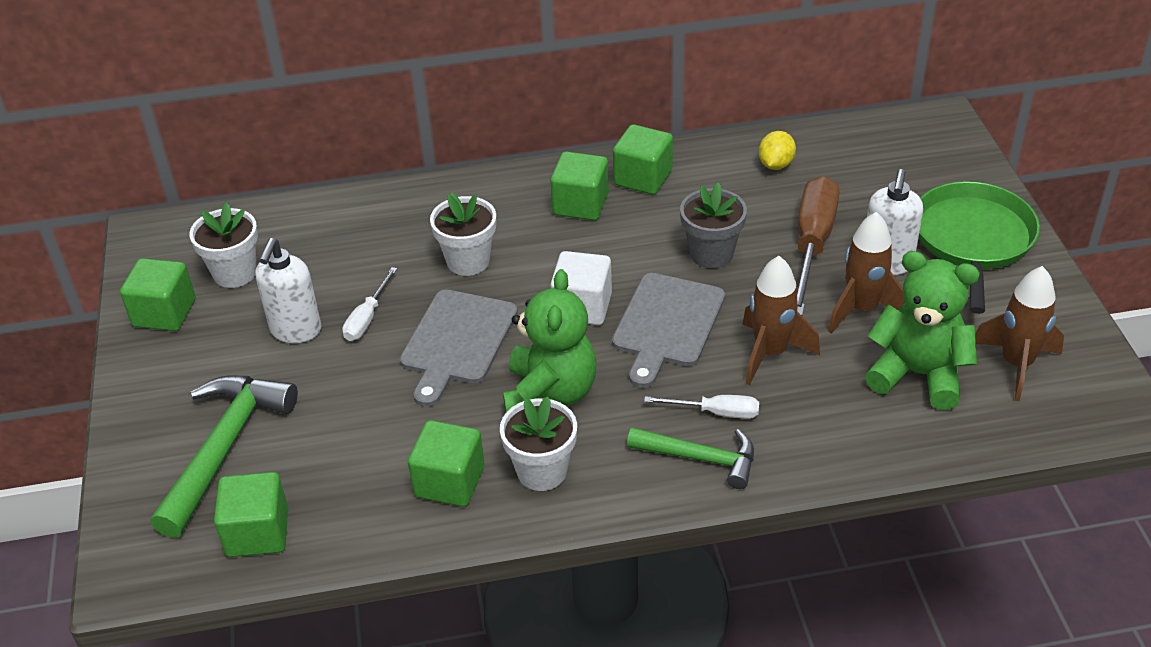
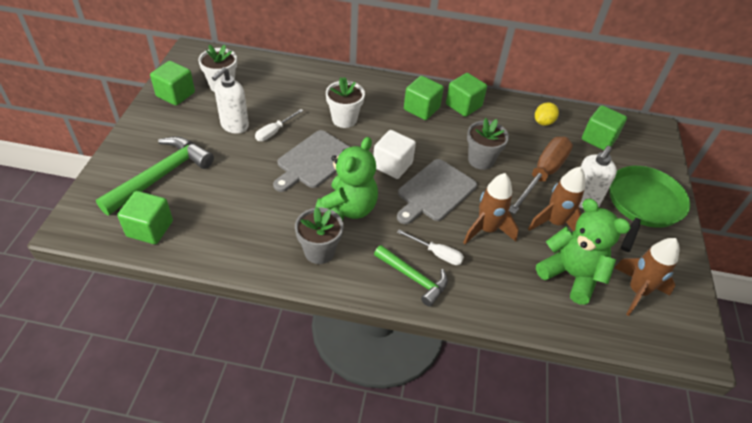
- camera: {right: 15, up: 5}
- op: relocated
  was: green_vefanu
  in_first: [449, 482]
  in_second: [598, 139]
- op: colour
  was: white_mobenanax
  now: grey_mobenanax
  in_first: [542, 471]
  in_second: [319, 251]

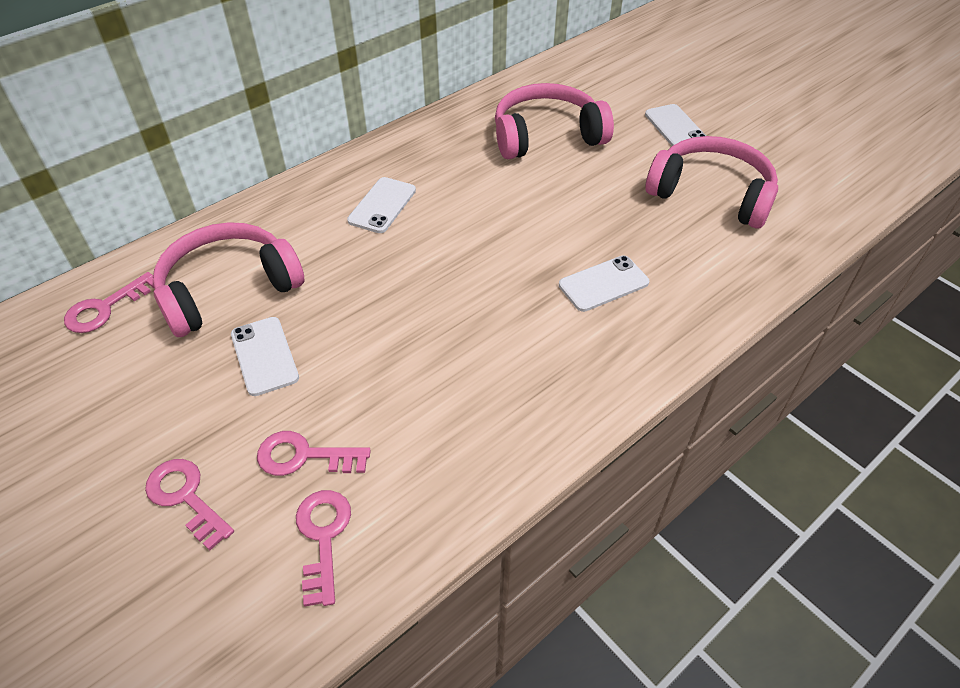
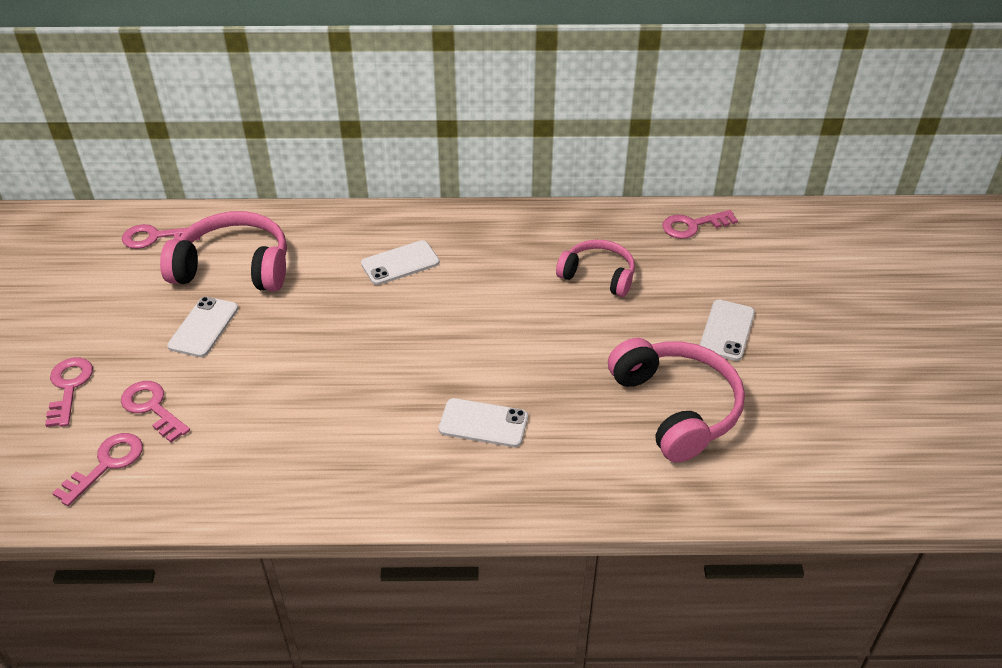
- camera: {right: 40, up: -5}
- op: size
  was: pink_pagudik
  in_first: [546, 136]
  in_second: [598, 275]
  ratio: 0.63
- op: appeared
  now: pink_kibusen
  in_second: [693, 226]

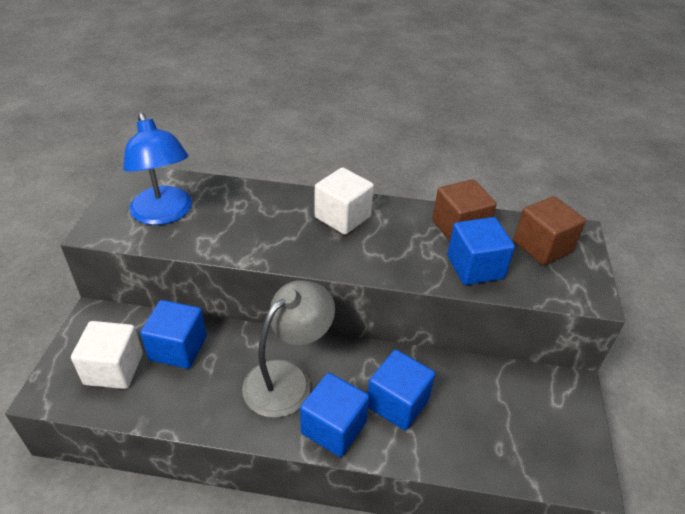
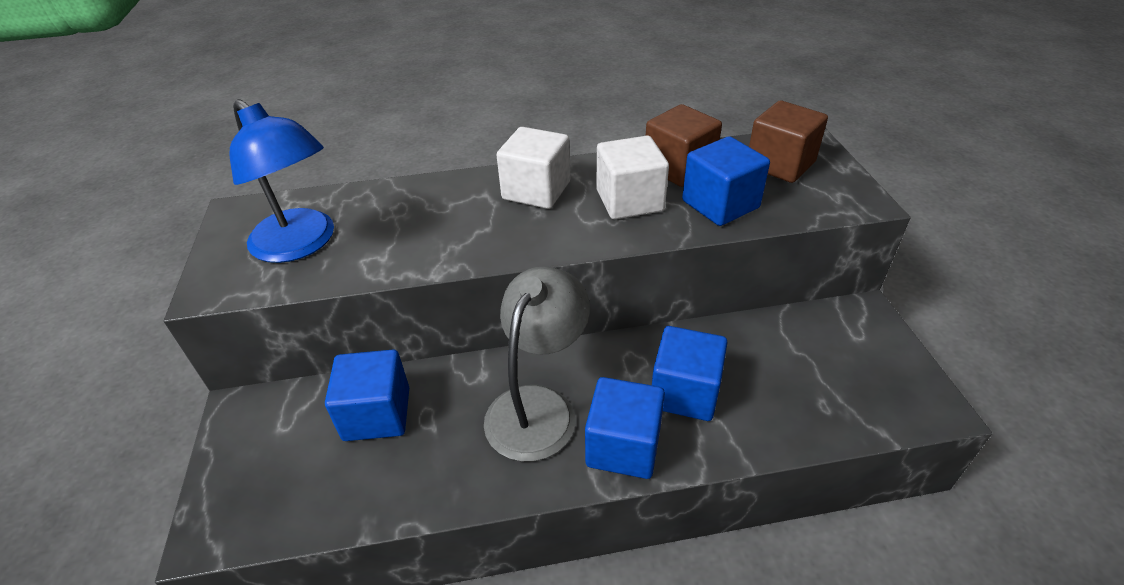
- camera: {right: -15, up: 0}
- op: relocated
  was: white_vefanu
  in_first: [114, 369]
  in_second: [629, 201]

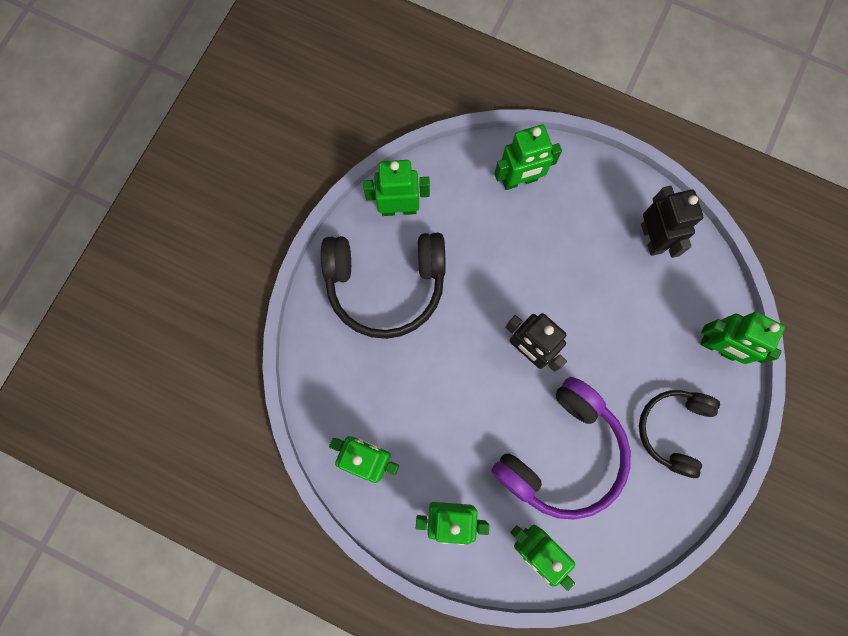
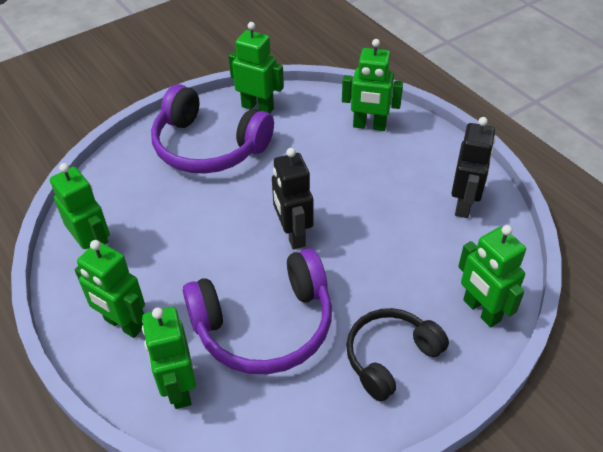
- camera: {right: 30, up: -30}
- op: colour
  was: black_pagudik
  now: purple_pagudik
  in_first: [385, 285]
  in_second: [208, 146]

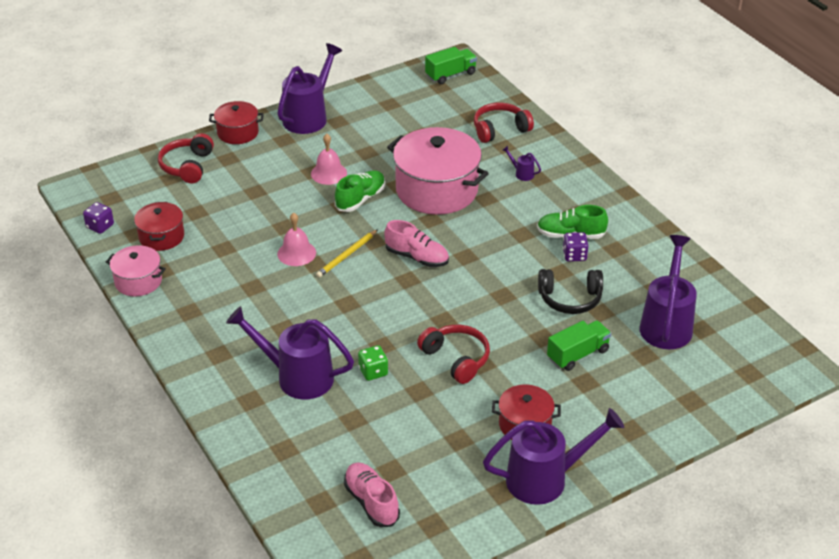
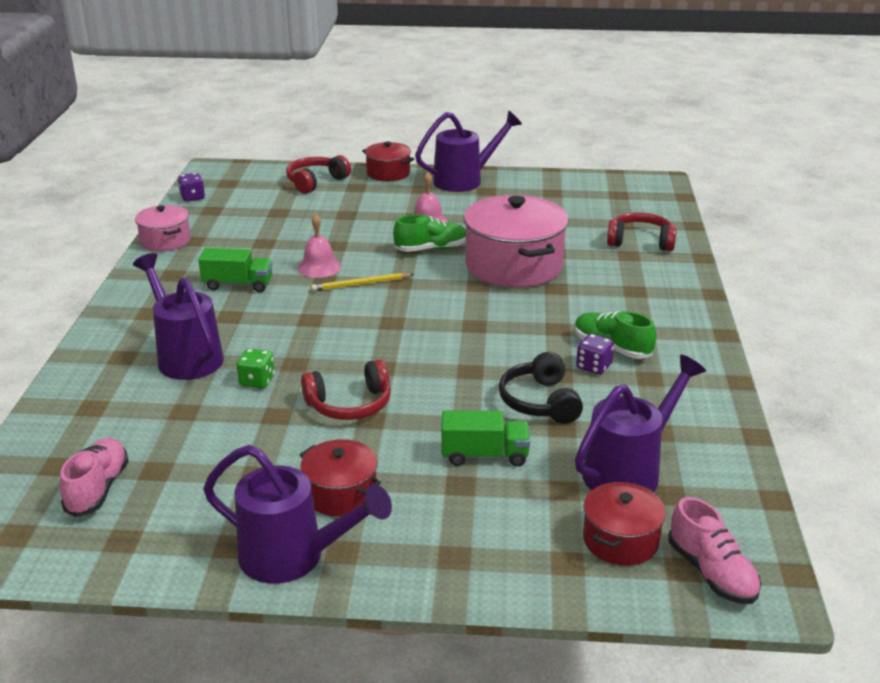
- camera: {right: 35, up: -10}
- op: relocated
  was: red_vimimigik
  in_first: [161, 237]
  in_second: [620, 540]
- op: relocated
  was: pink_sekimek
  in_first: [417, 257]
  in_second: [711, 573]
- op: spun
  was: red_pagudik
  in_first: [456, 359]
  in_second: [349, 404]
  clockwise: 75
- op: relocated
  was: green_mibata
  in_first: [450, 75]
  in_second: [238, 285]
- op: missing
  was: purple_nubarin
  in_first: [522, 173]
- op: spun
  was: black_pagudik
  in_first: [570, 299]
  in_second: [540, 402]
  clockwise: 45

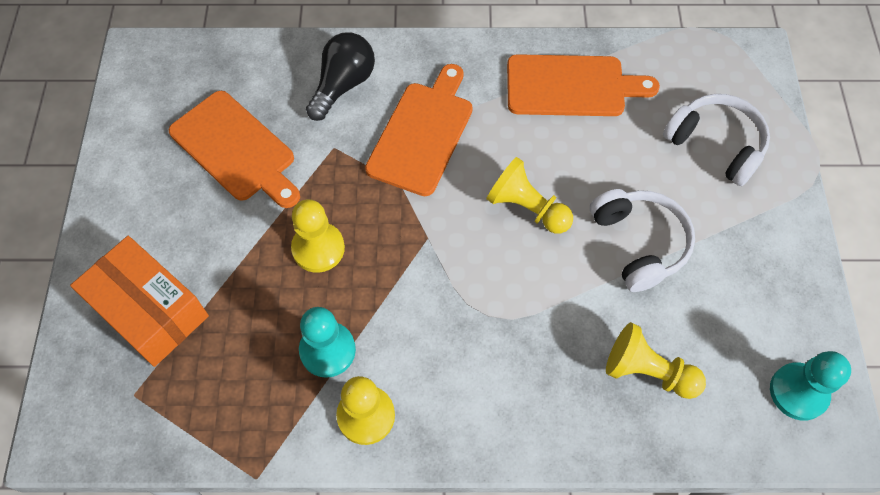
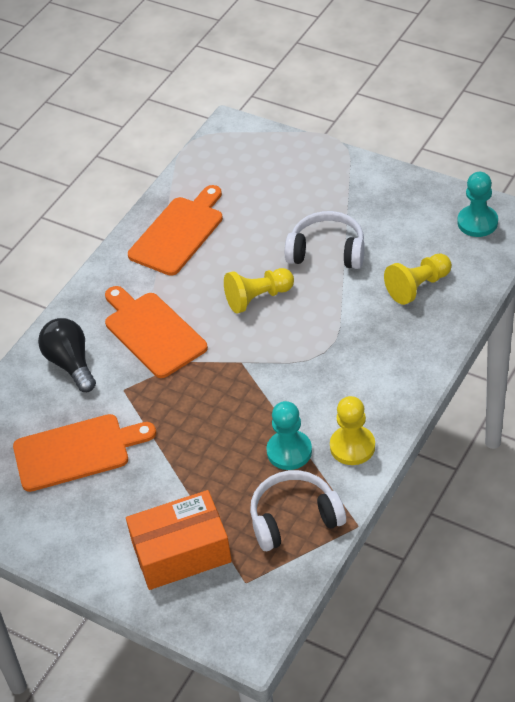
- camera: {right: -55, up: -15}
- op: missing
  was: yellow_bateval
  in_first: [318, 248]
- op: relocated
  was: white_pagudik
  in_first: [715, 145]
  in_second: [294, 518]

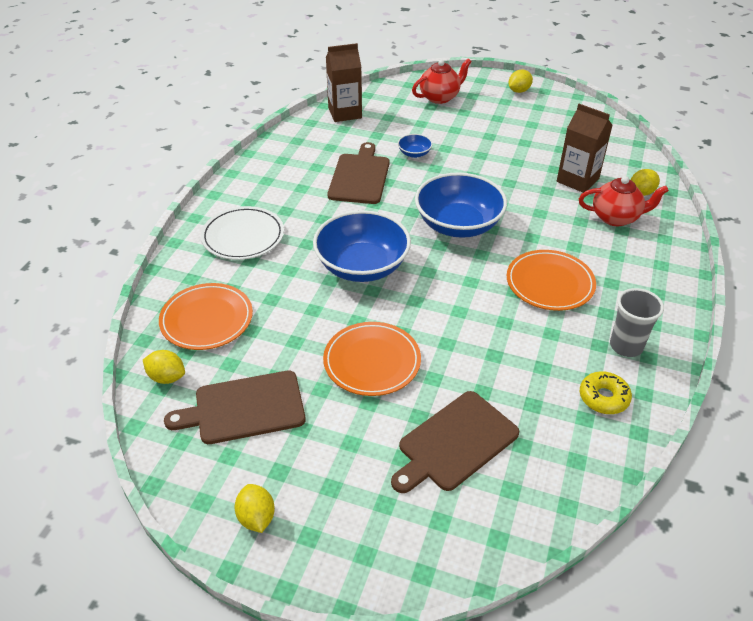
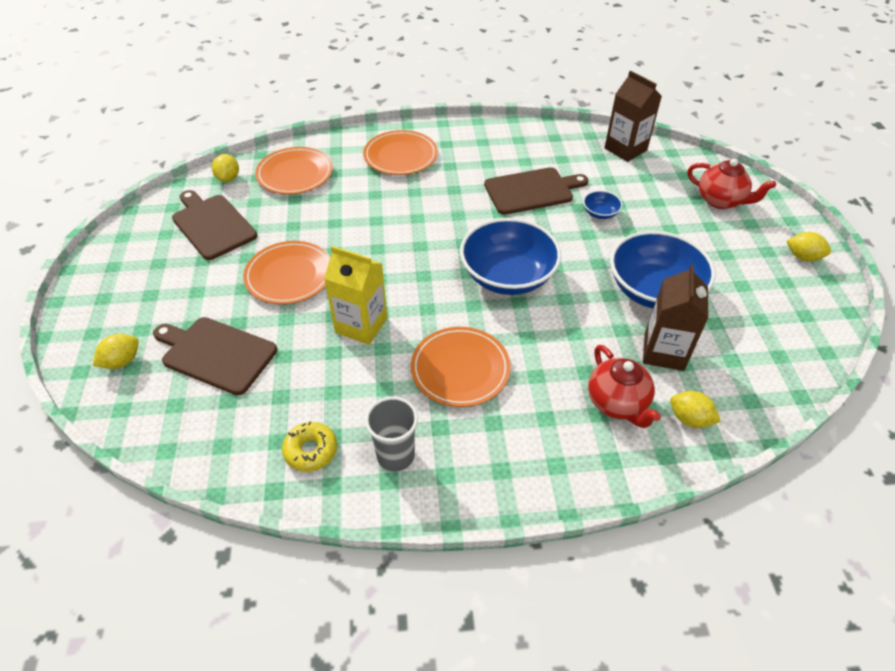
- camera: {right: 65, up: 5}
- op: colour
  was: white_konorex
  now: orange_konorex
  in_first: [243, 236]
  in_second: [400, 156]
- op: relocated
  was: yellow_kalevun
  in_first: [256, 517]
  in_second: [122, 361]
- op: relocated
  was: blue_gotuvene
  in_first: [362, 266]
  in_second: [653, 290]
- op: appeared
  now: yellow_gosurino
  in_second: [361, 325]

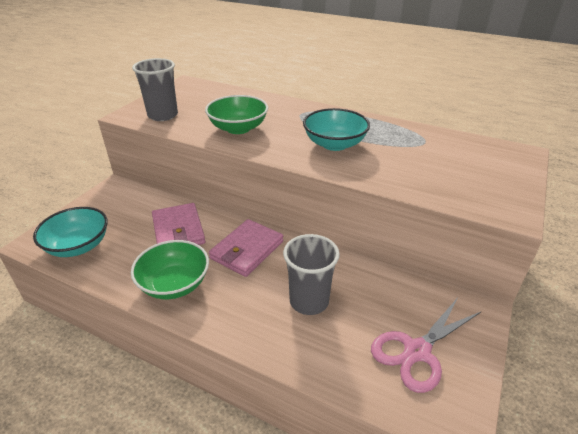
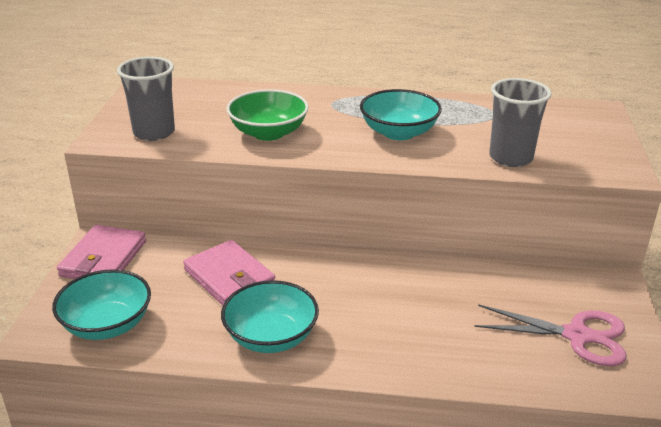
- camera: {right: -20, up: -5}
- op: colour
  was: green_gotuvene
  now: turquoise_gotuvene
  in_first: [174, 284]
  in_second: [271, 337]
- op: relocated
  was: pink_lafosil
  in_first: [247, 250]
  in_second: [103, 259]
- op: relocated
  was: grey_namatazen
  in_first: [309, 301]
  in_second: [511, 158]
- op: spun
  was: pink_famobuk
  in_first: [417, 351]
  in_second: [577, 336]
  clockwise: -105

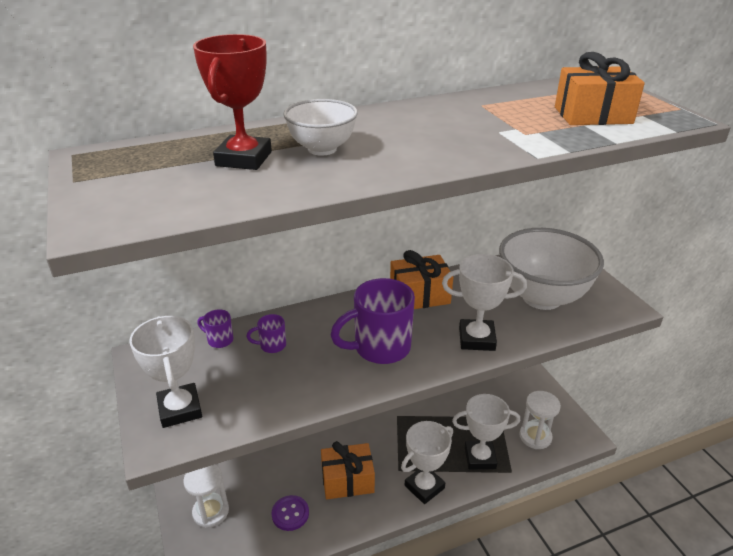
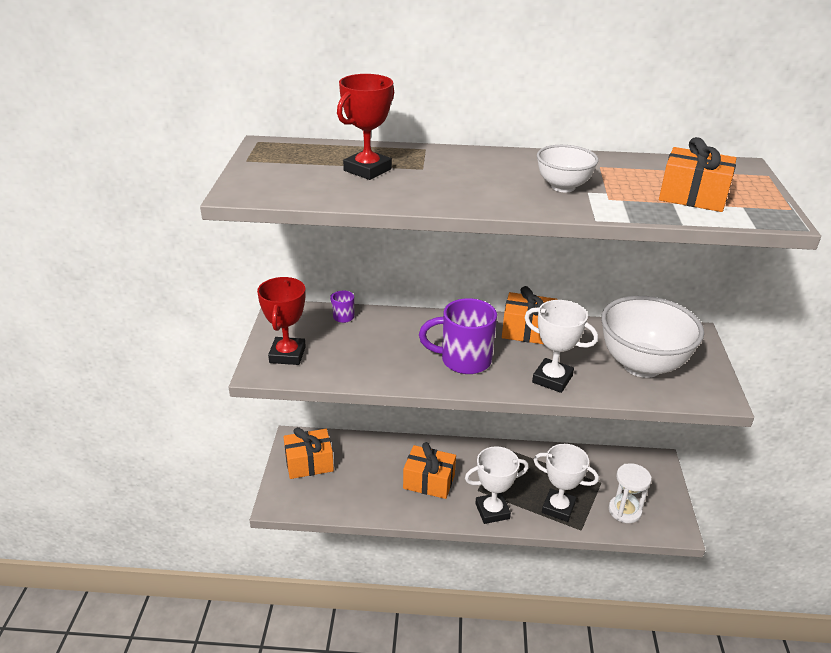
- camera: {right: 25, up: 0}
- op: colour
  was: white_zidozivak
  now: red_zidozivak
  in_first: [180, 409]
  in_second: [287, 355]
- op: exchanged
  was: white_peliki
  now: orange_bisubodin
  in_first: [211, 512]
  in_second: [309, 463]
- op: missing
  was: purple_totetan
  in_first: [272, 345]
- op: missing
  was: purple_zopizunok
  in_first: [290, 514]
- op: relocated
  was: white_gotuvene
  in_first: [322, 149]
  in_second: [563, 187]

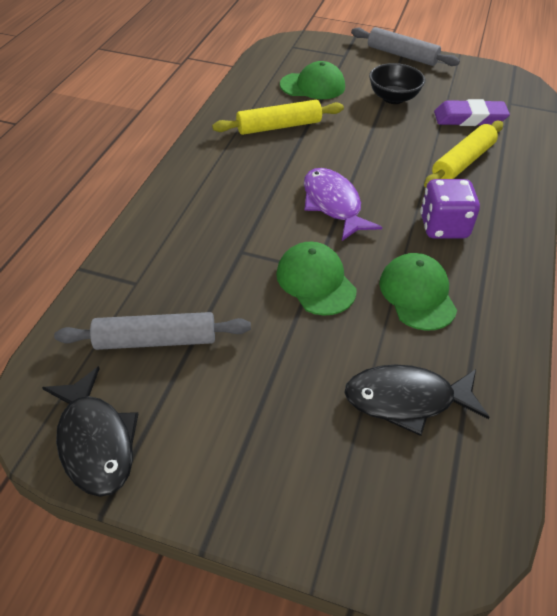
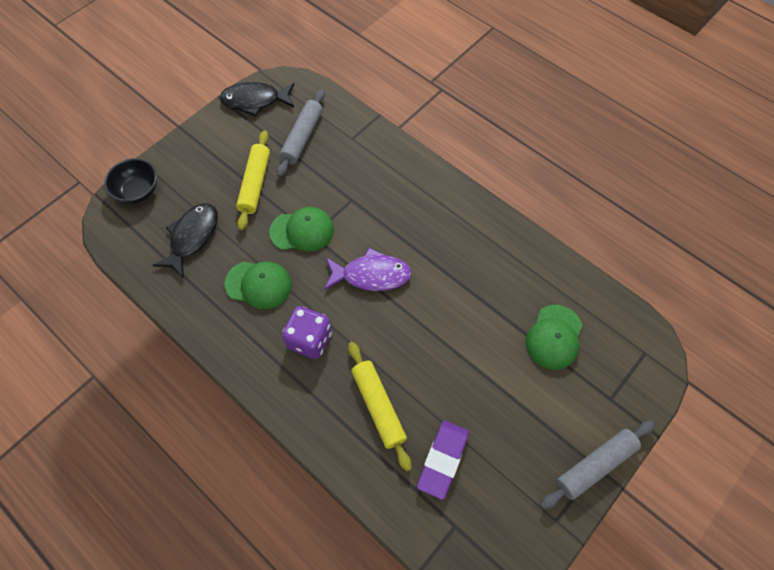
- camera: {right: 115, up: 15}
- op: relocated
  was: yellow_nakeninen
  in_first: [279, 126]
  in_second: [255, 184]
- op: relocated
  was: black_gotuvene
  in_first: [393, 98]
  in_second: [138, 191]

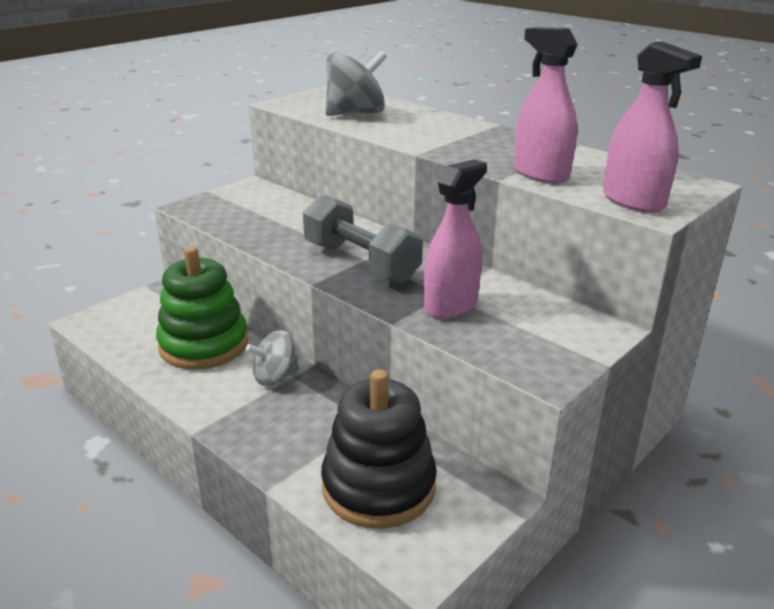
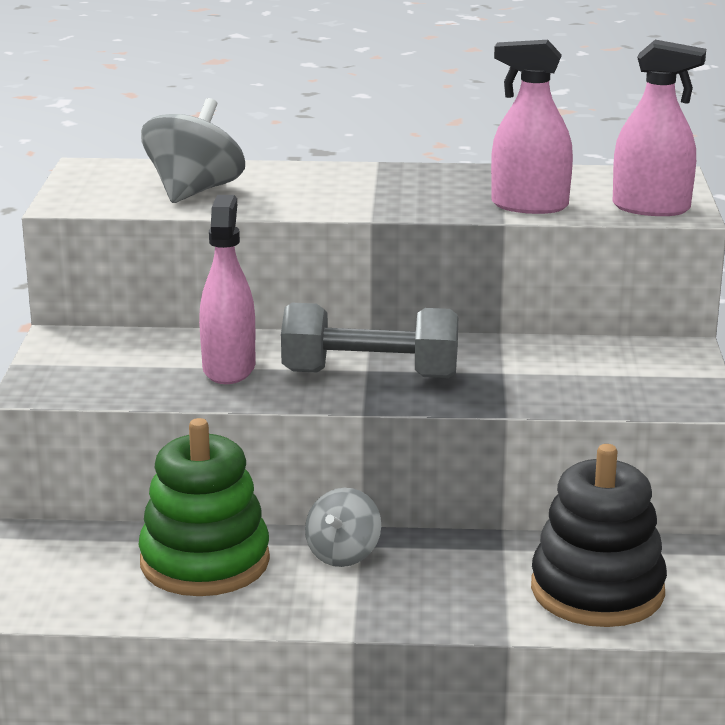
- camera: {right: -40, up: -5}
- op: relocated
  was: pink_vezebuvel
  in_first: [451, 305]
  in_second: [229, 368]

